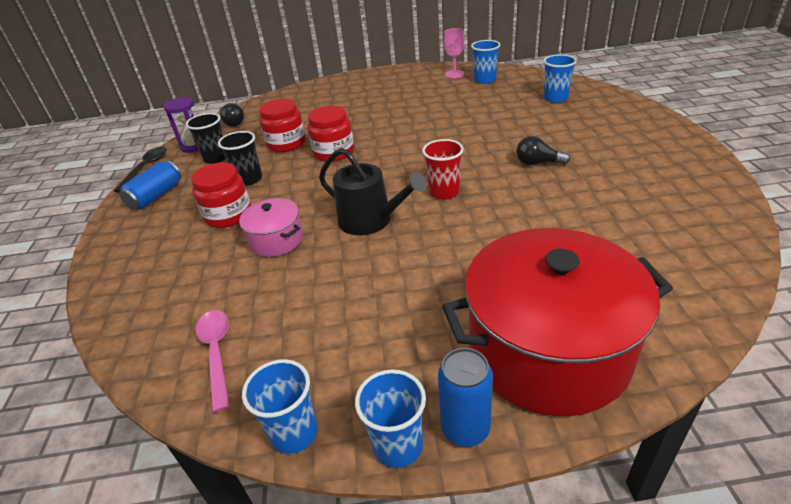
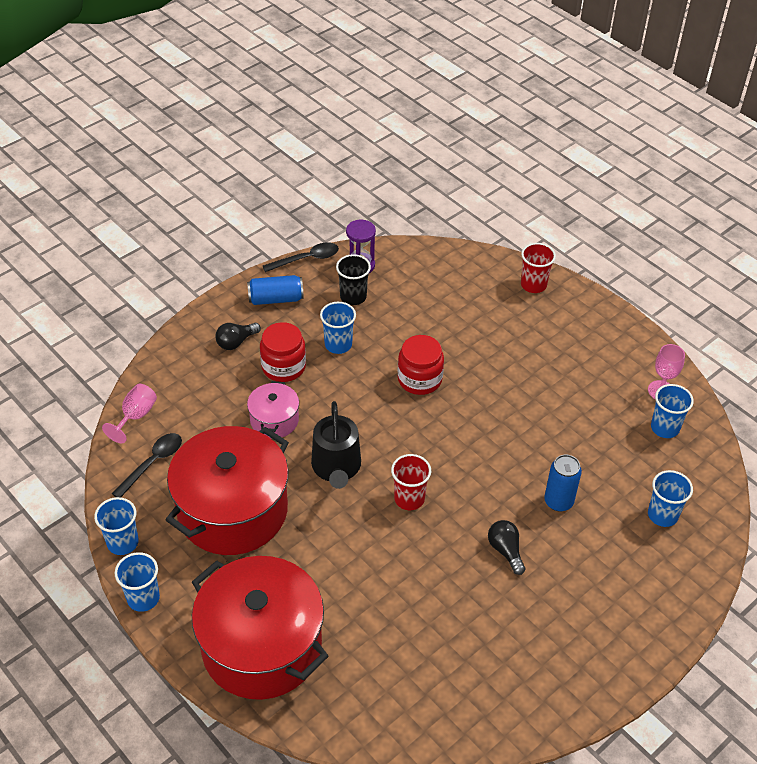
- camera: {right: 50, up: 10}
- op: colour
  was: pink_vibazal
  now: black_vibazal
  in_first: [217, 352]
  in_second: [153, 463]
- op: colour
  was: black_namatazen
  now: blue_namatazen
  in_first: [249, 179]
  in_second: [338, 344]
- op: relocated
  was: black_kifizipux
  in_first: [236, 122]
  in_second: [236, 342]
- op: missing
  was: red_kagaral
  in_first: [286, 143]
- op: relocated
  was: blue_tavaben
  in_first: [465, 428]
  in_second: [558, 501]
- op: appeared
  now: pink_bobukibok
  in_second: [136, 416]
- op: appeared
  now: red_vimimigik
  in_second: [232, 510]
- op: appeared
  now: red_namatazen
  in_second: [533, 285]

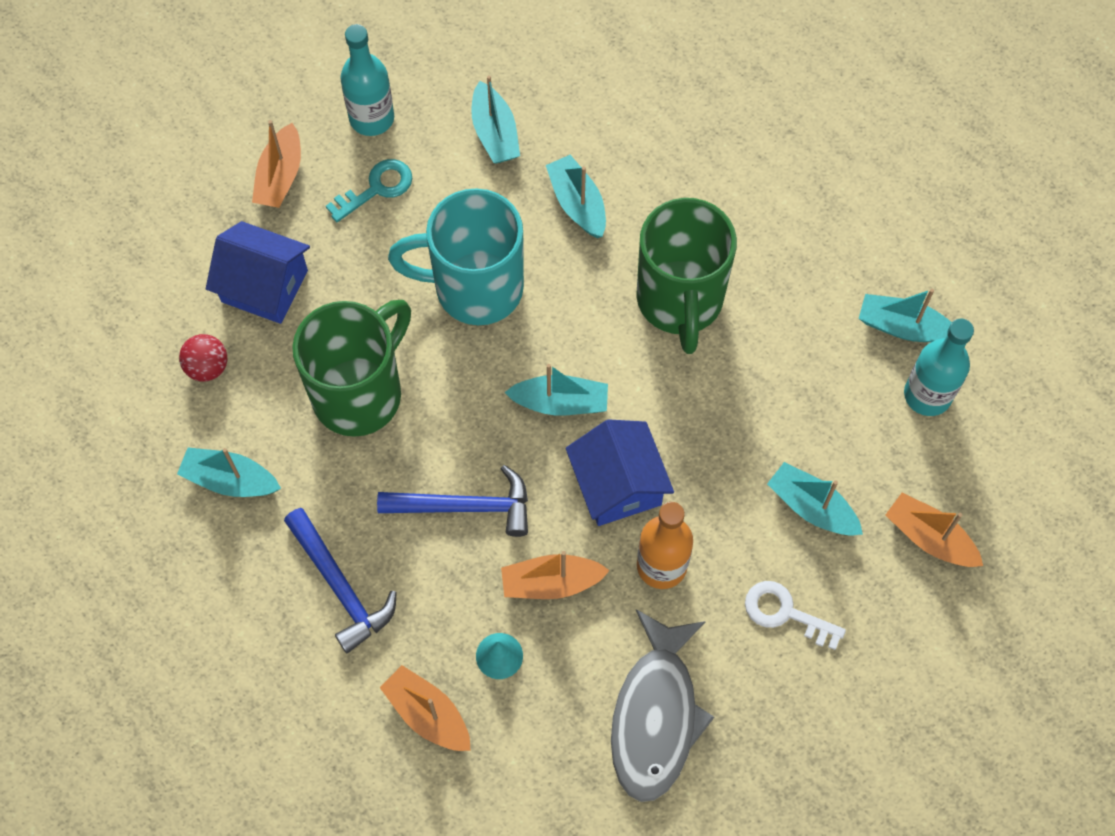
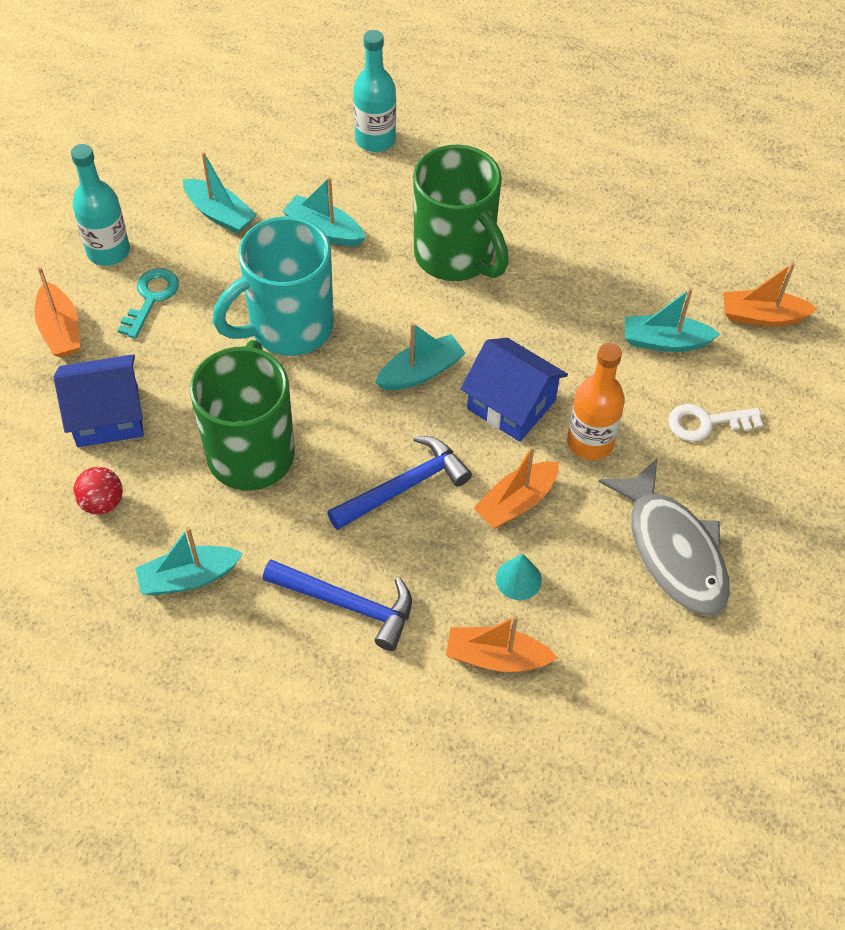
- camera: {right: -35, up: -10}
- op: missing
  was: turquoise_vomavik
  in_first: [903, 327]
- op: relocated
  was: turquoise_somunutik
  in_first: [927, 395]
  in_second: [375, 139]

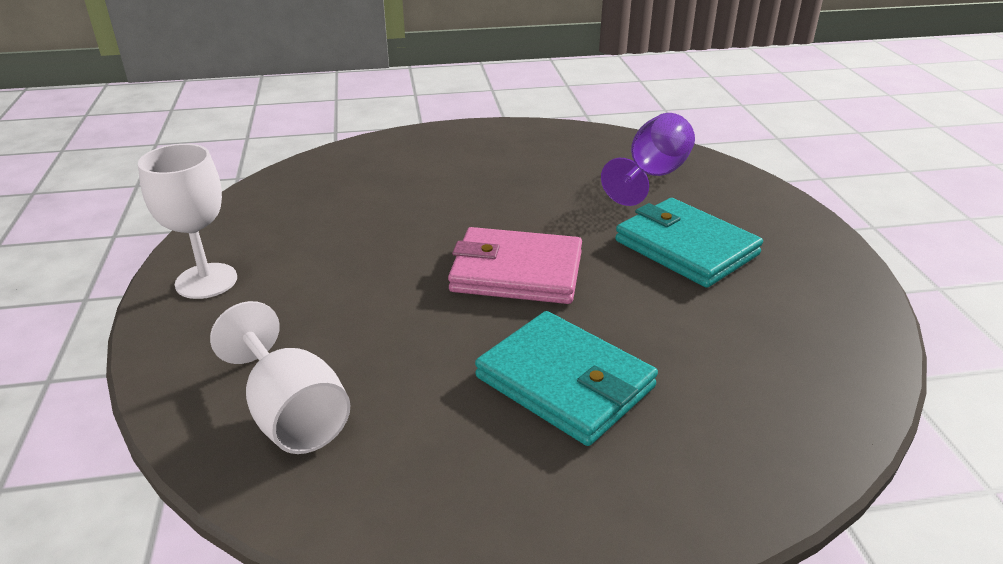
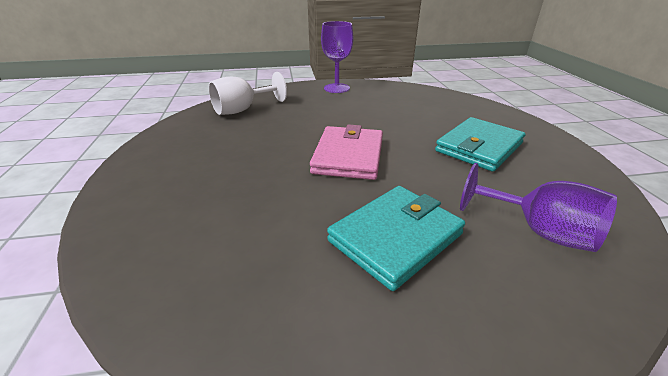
- camera: {right: 90, up: 0}
- op: colour
  was: white_bobukibok
  now: purple_bobukibok
  in_first: [206, 281]
  in_second: [336, 88]
- op: relocated
  was: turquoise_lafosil
  in_first: [565, 382]
  in_second: [479, 147]

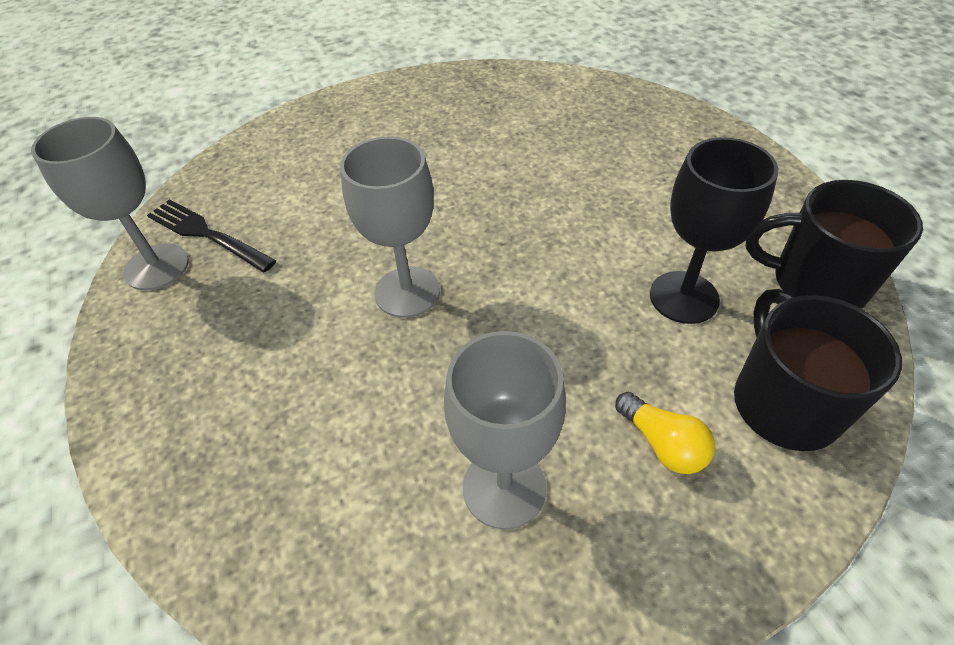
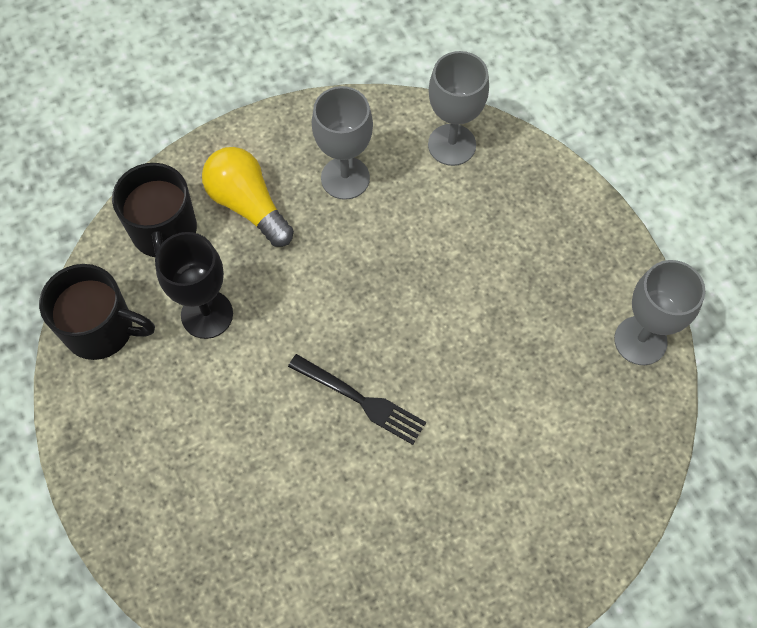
- camera: {right: 175, up: 15}
- op: relocated
  was: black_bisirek
  in_first: [207, 234]
  in_second: [360, 400]
- op: relocated
  was: grey_bobukibok
  in_first: [407, 292]
  in_second: [452, 145]
- op: size
  was: yellow_kifizipux
  in_first: [662, 443]
  in_second: [248, 205]
  ratio: 1.72

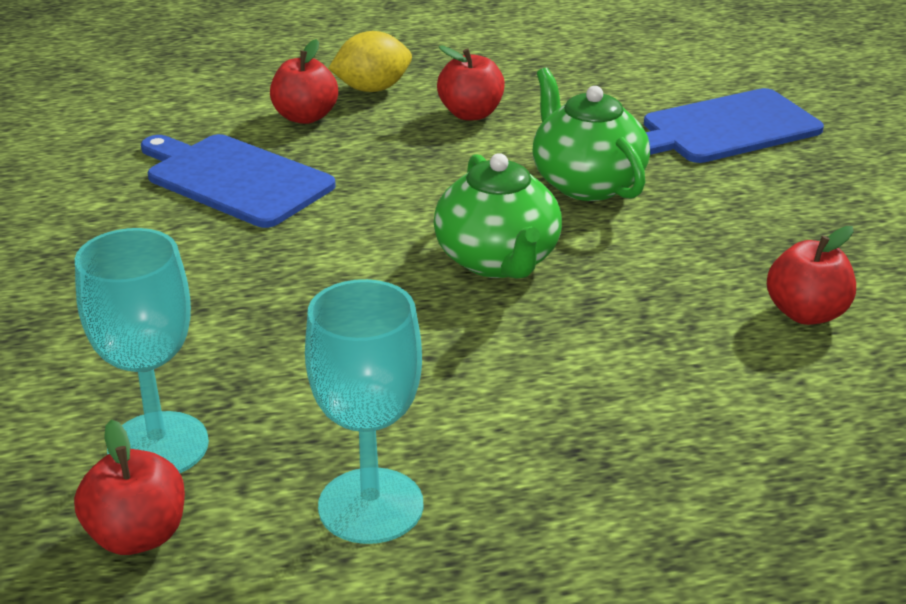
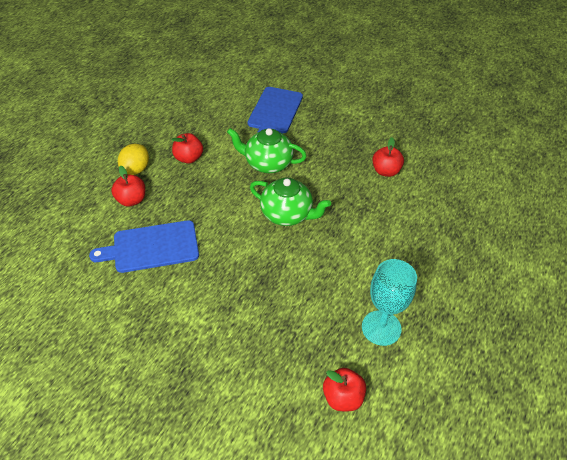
- camera: {right: -50, up: 15}
- op: missing
  was: turquoise_bobukibok
  in_first: [158, 446]

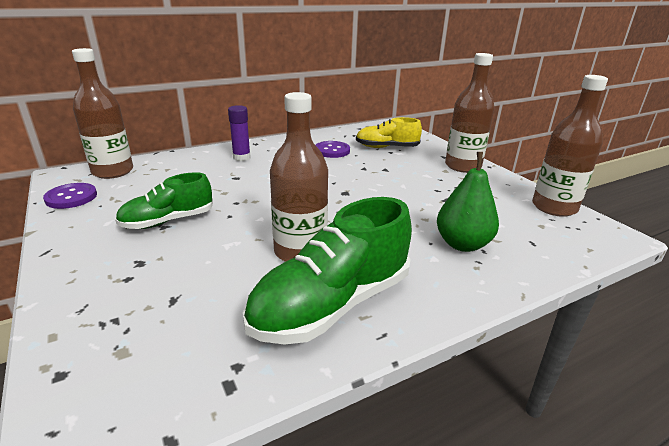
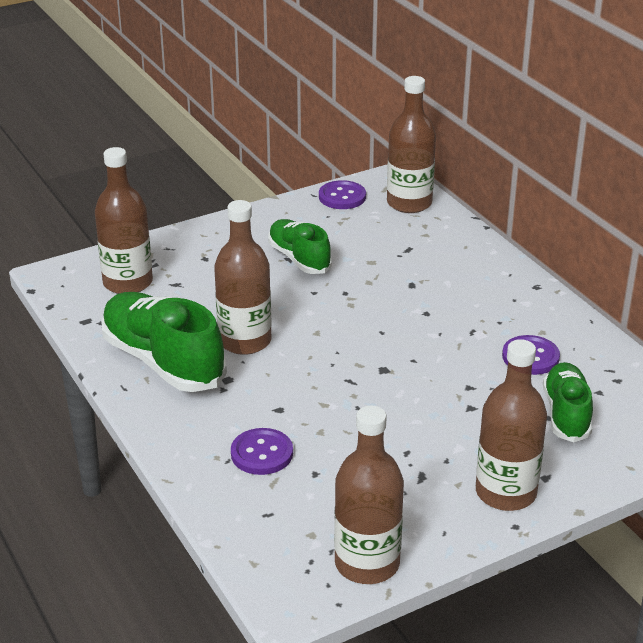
- camera: {right: 90, up: 5}
- op: missing
  was: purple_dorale
  in_first: [241, 157]
- op: colour
  was: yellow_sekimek
  now: green_sekimek
  in_first: [386, 147]
  in_second: [566, 414]
- op: exchanged
  was: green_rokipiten
  now: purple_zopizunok
  in_first: [462, 244]
  in_second: [262, 453]
- op: appeared
  now: brown_somunutik
  in_second: [128, 283]

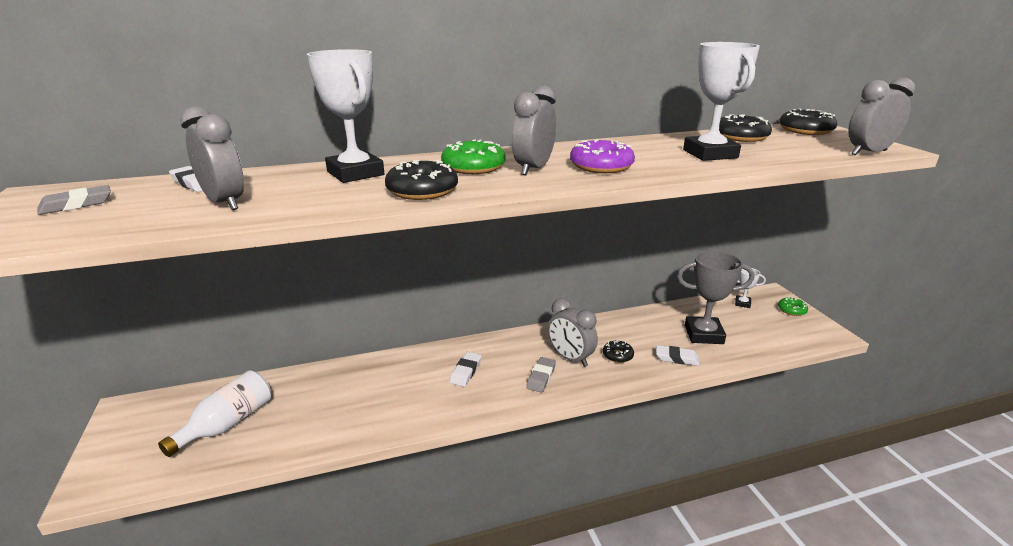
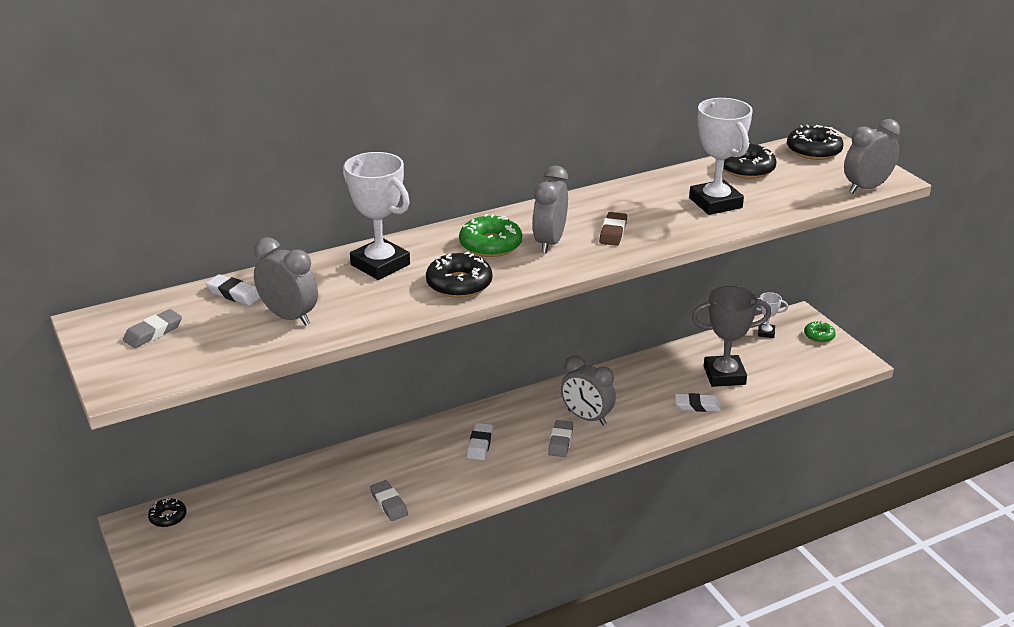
- camera: {right: -10, up: 5}
- op: missing
  was: white_somunutik
  in_first: [227, 424]
- op: exchanged
  was: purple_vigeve
  now: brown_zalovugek
  in_first: [601, 166]
  in_second: [613, 232]
- op: relocated
  was: black_vigeve
  in_first: [617, 355]
  in_second: [168, 517]
- op: appeared
  now: grey_zalovugek
  in_second: [389, 504]

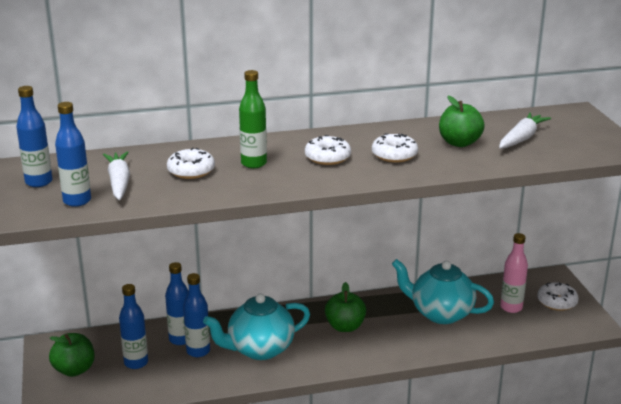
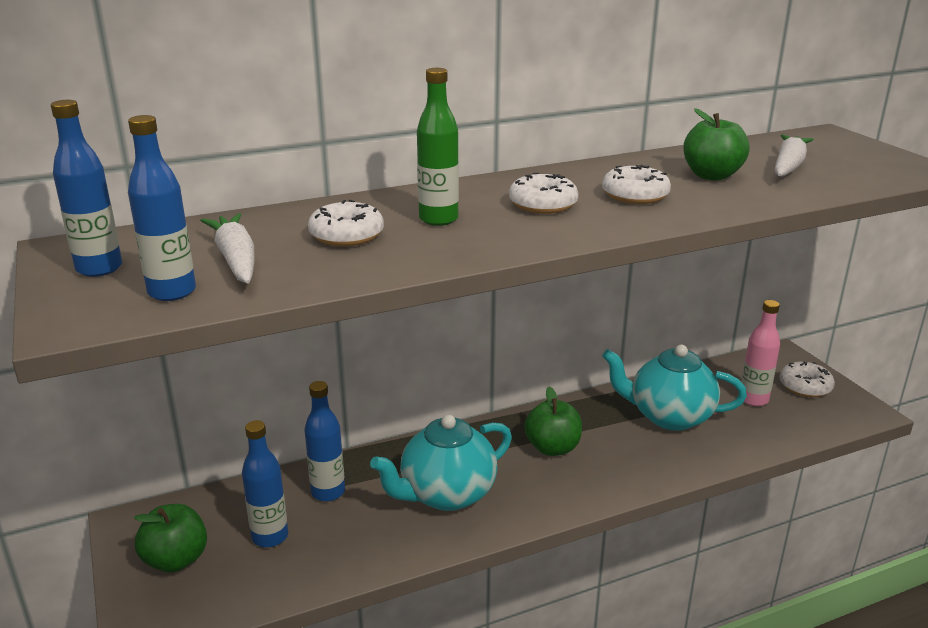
- camera: {right: -10, up: 0}
- op: missing
  was: blue_somunutik
  in_first: [198, 351]

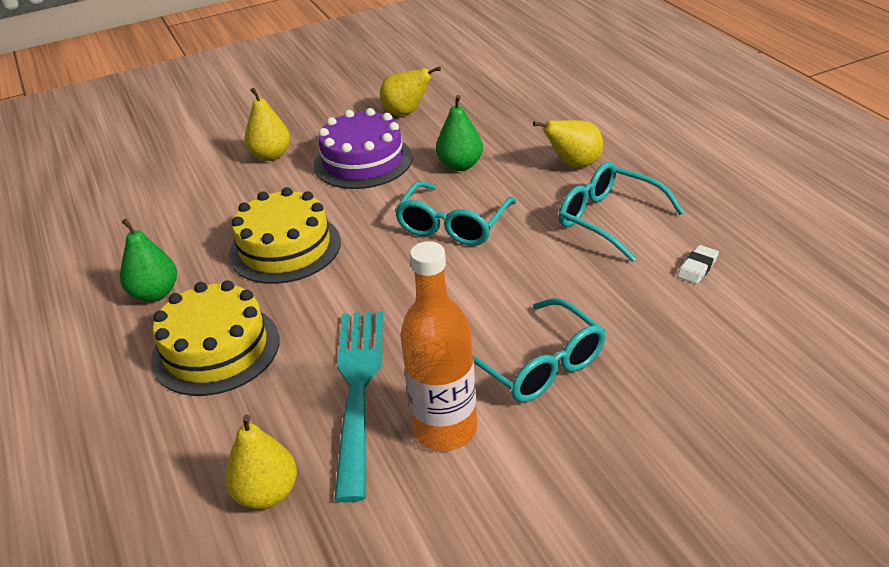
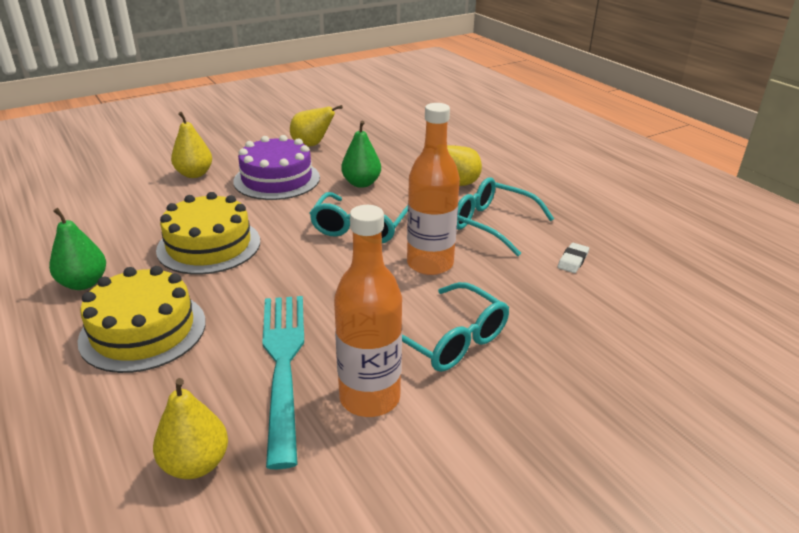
- camera: {right: -10, up: -5}
- op: appeared
  now: orange_somunutik
  in_second: [430, 264]

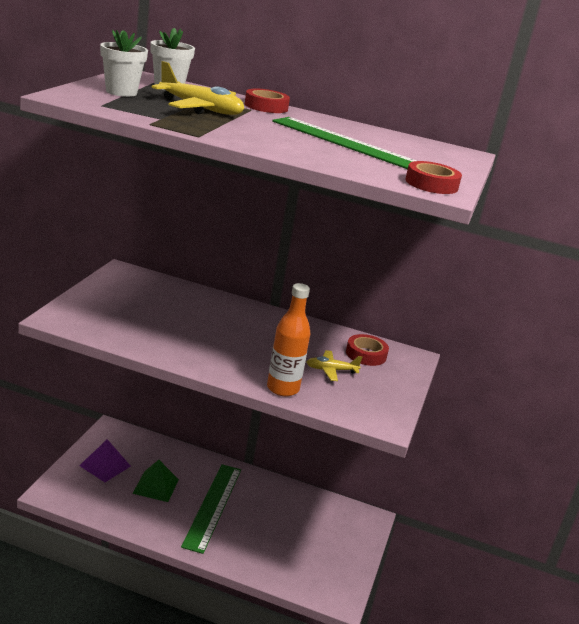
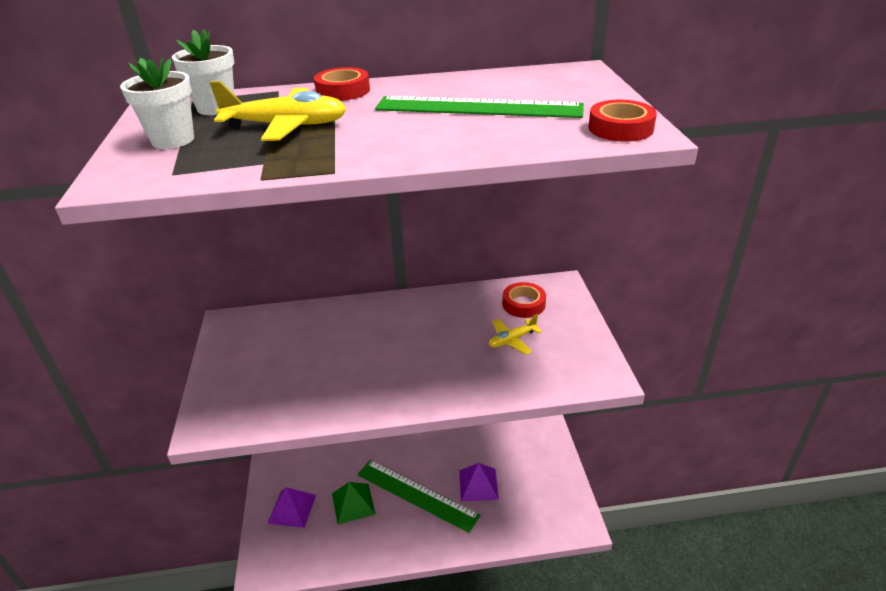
- camera: {right: -20, up: 10}
- op: spun
  was: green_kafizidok
  in_first: [213, 506]
  in_second: [416, 494]
  clockwise: -45
- op: missing
  was: orange_somunutik
  in_first: [282, 388]
- op: appeared
  now: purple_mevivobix
  in_second: [478, 484]

